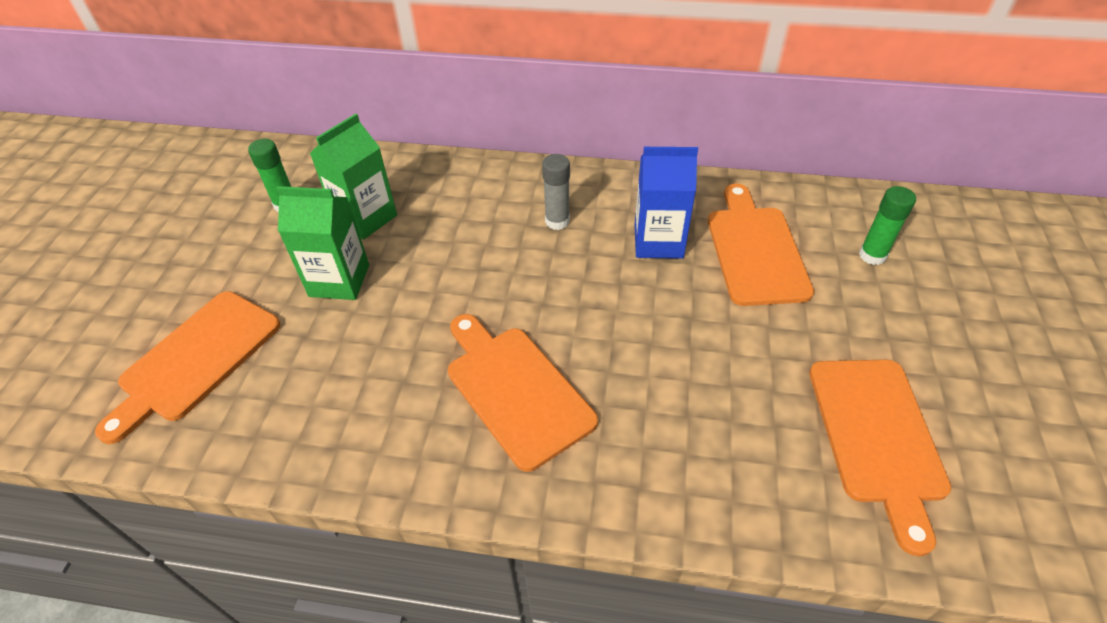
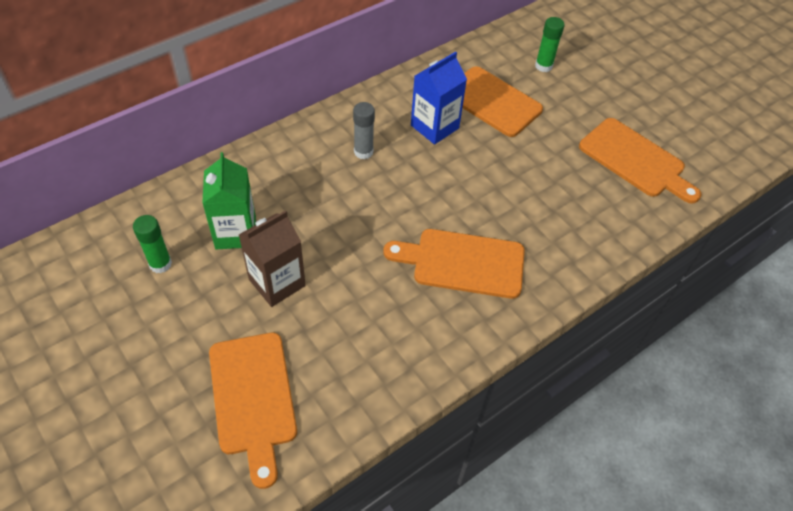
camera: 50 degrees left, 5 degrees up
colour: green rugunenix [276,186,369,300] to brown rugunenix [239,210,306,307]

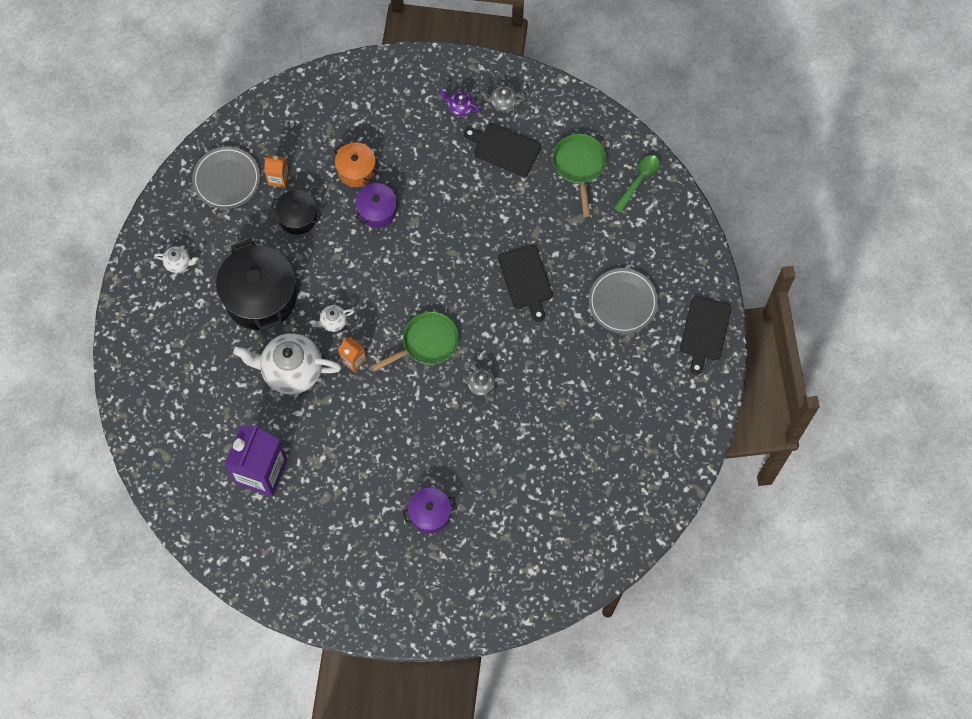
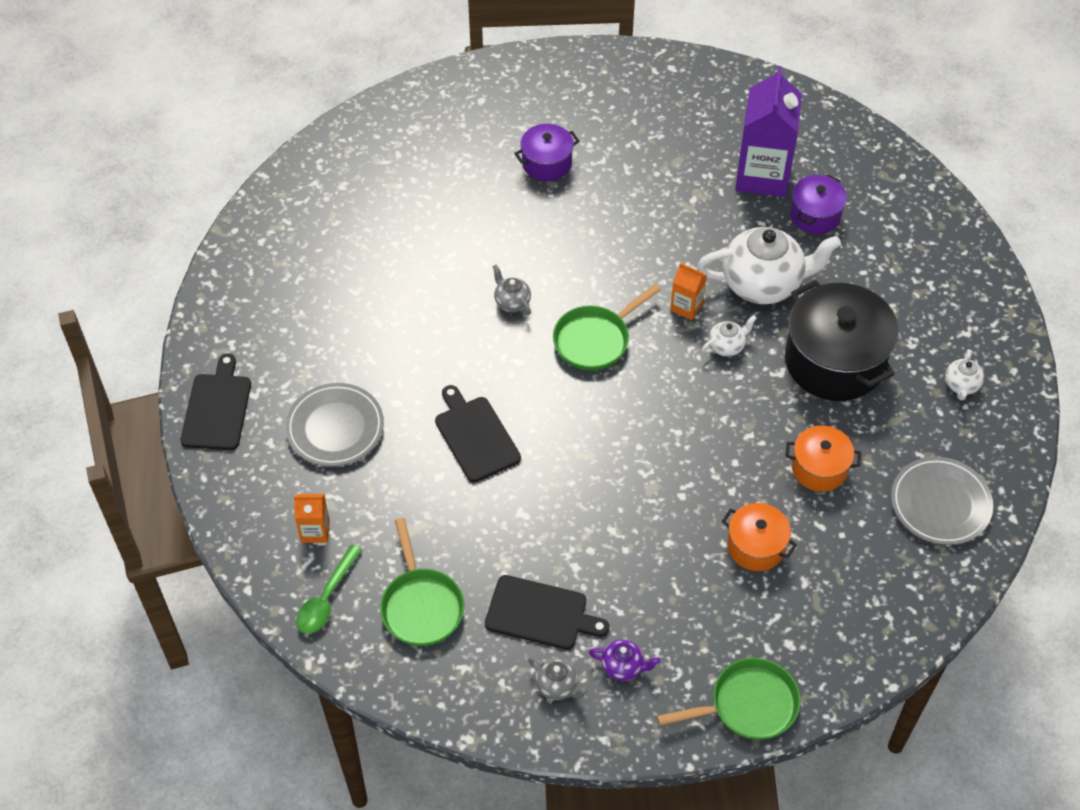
camera: 170 degrees right, 15 degrees down
appeared: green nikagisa [657,658,801,740]
relocated: orange rugunenix [264,155,289,188] to [293,494,330,543]; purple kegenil [355,183,398,228] to [790,174,847,234]
colour: black kegenil [270,190,322,235] to orange kegenil [786,426,861,492]
spun: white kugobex [154,246,198,273] = [945,349,984,401] 75 degrees counterclockwise; grey kugobex [481,86,525,111] = [528,657,589,700] 45 degrees clockwise

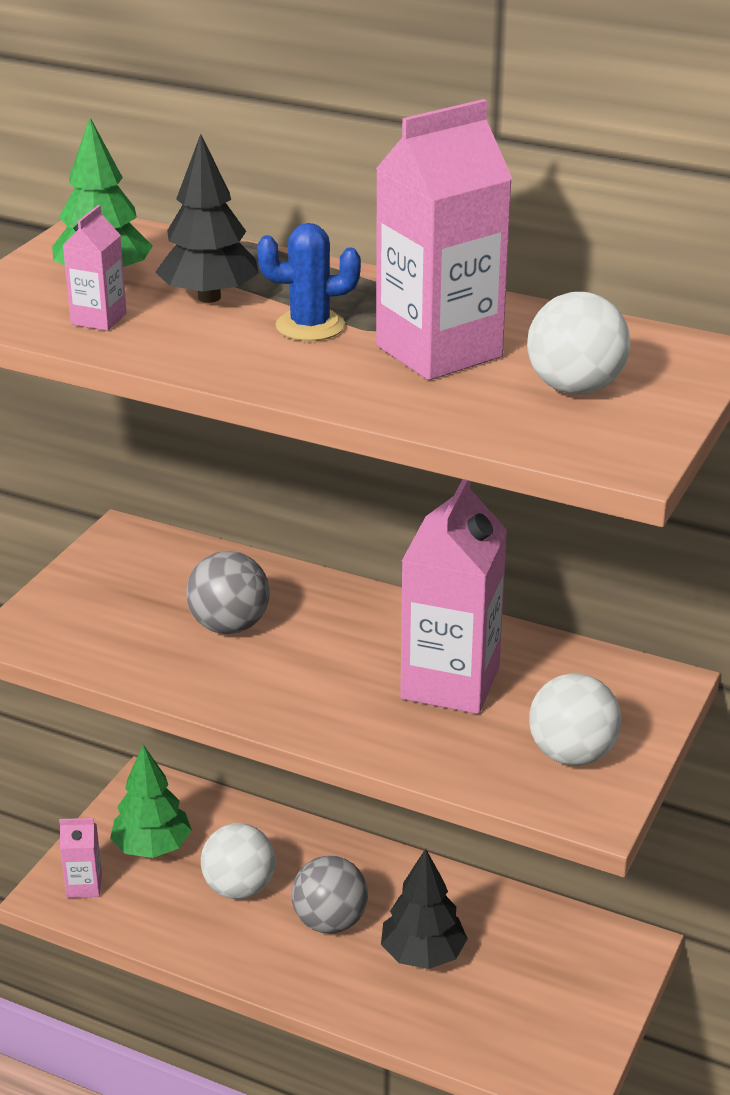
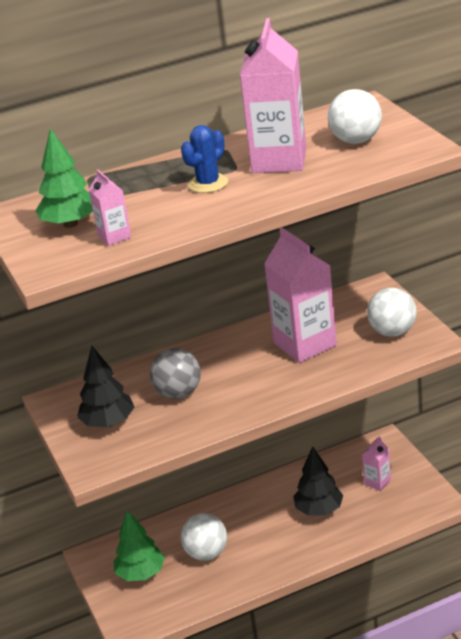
camera: 45 degrees left, 0 degrees up
missing: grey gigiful [291,856,368,933]
relocated: pink rugunenix [59,818,102,898] to [362,436,391,491]; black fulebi [156,134,259,303] to [77,346,134,427]

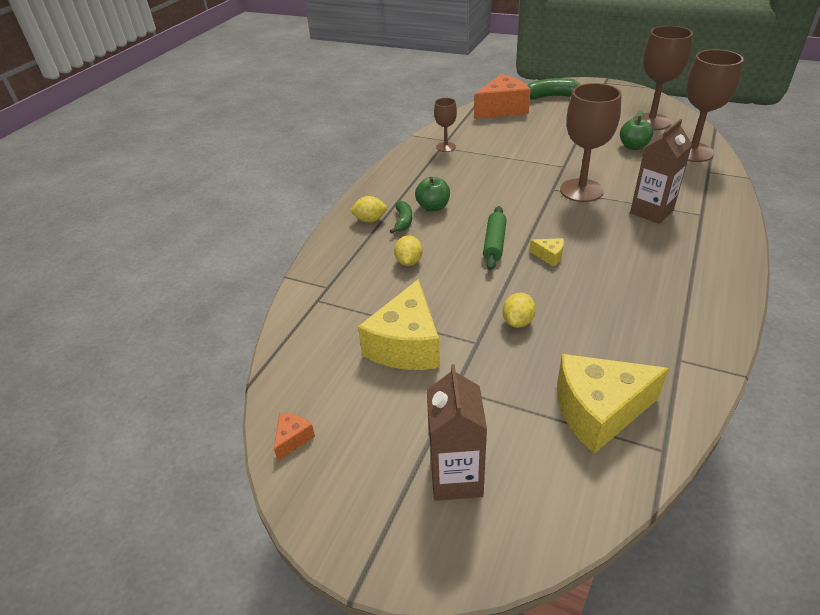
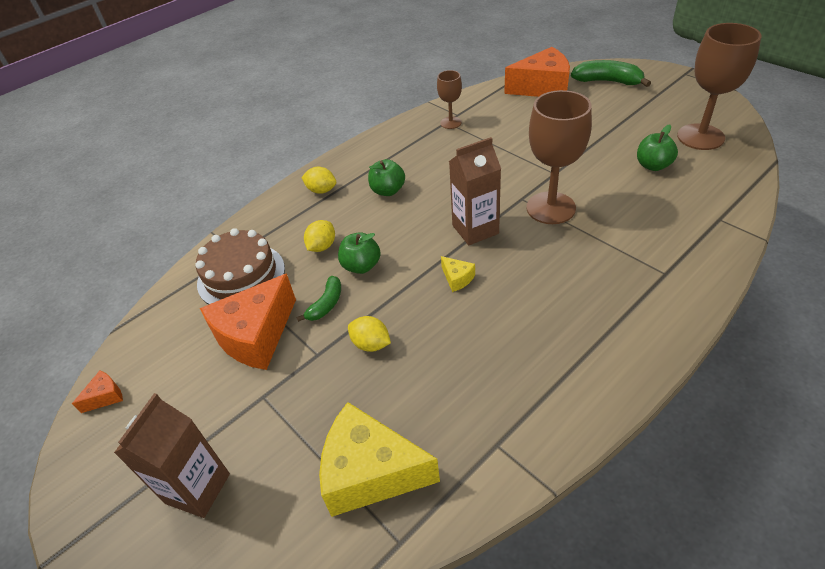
camera: 25 degrees right, 5 degrees up
missing: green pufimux [483,206,507,270]; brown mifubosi [686,49,744,162]
appeared: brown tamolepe [195,228,285,304]; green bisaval [338,232,381,274]
relocated: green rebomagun [390,201,412,233] to [296,276,341,322]; brown rugunenix [630,119,692,224] to [449,137,501,245]
colour: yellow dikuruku [358,279,440,370] to orange dikuruku [200,273,296,370]
spun: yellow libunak [502,293,536,328] = [348,316,391,352] 75 degrees clockwise

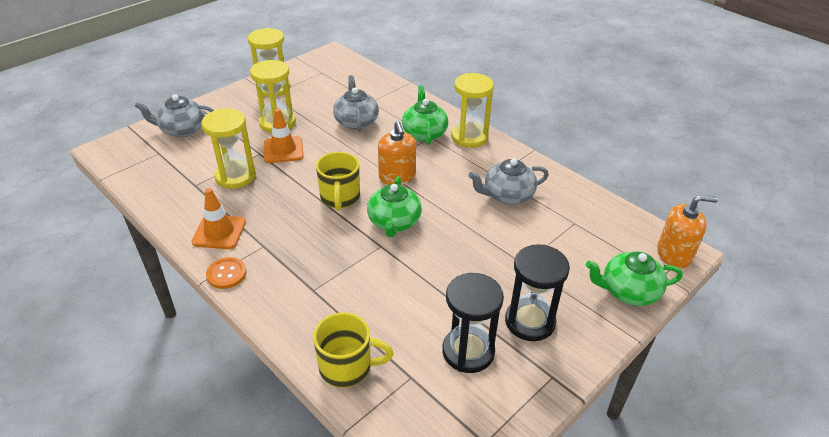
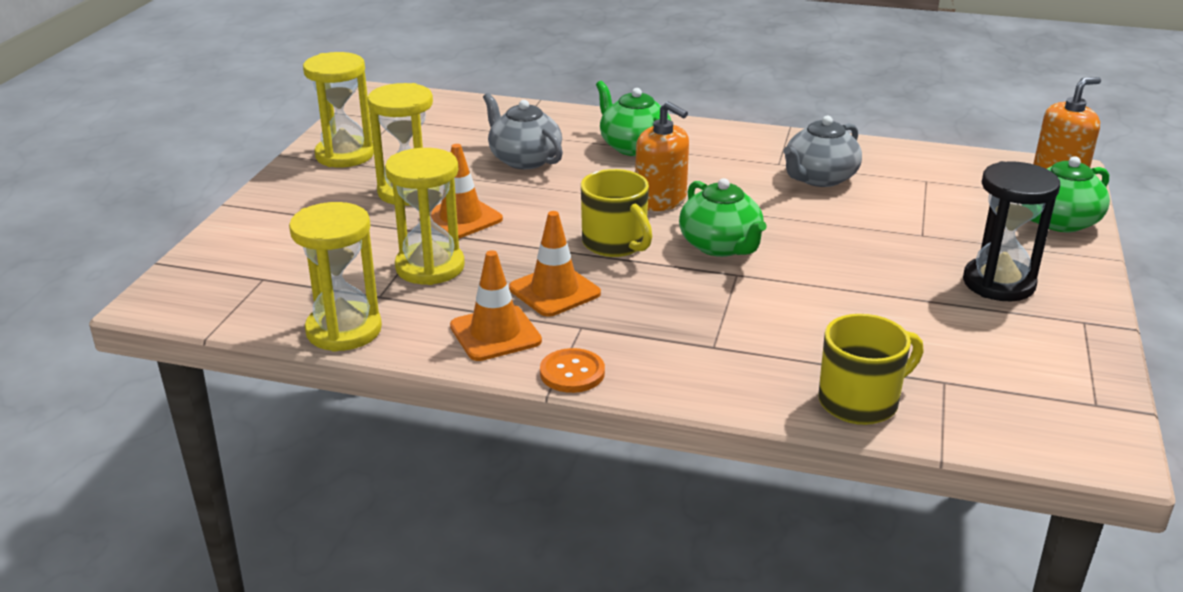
camera: 30 degrees left, 10 degrees down
missing: grey kugobex [135,94,214,137]; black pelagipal [442,273,504,373]
appeared: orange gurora [509,211,601,317]
relocated: yellow pelagipal [451,73,494,148] to [289,202,382,352]

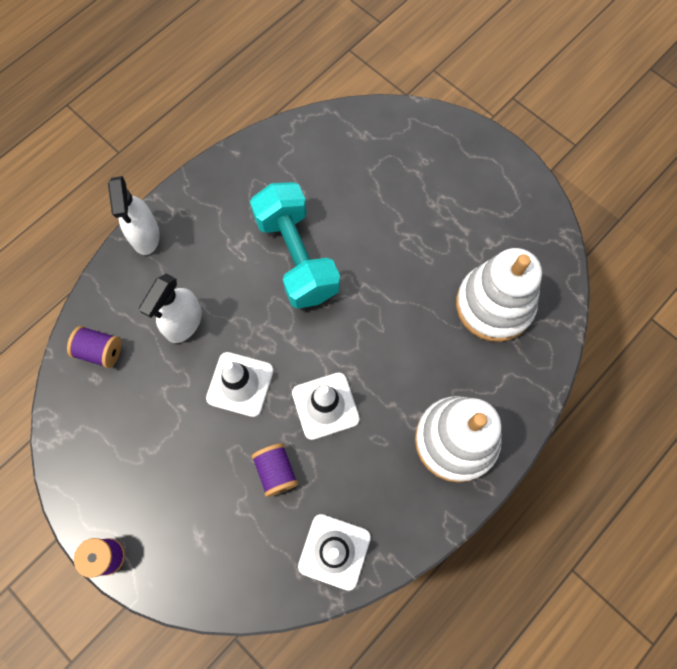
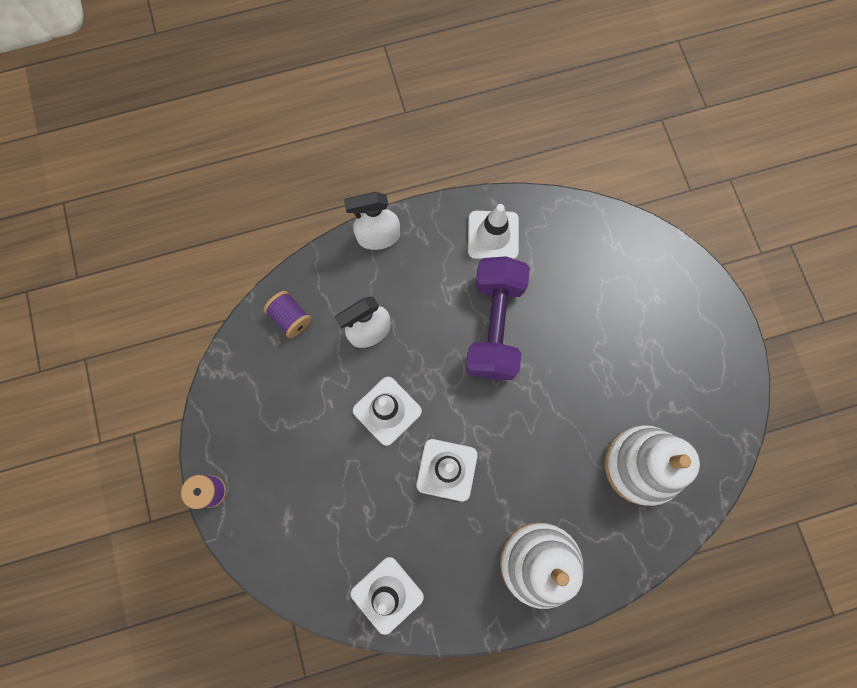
camera: 30 degrees right, 5 degrees up
missing: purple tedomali [251,443,298,497]
appeared: white gurora [468,204,519,259]
colour: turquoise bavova [250,182,340,309] to purple bavova [466,256,530,380]
spun: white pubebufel [108,176,160,255] = [344,192,400,250] 60 degrees clockwise

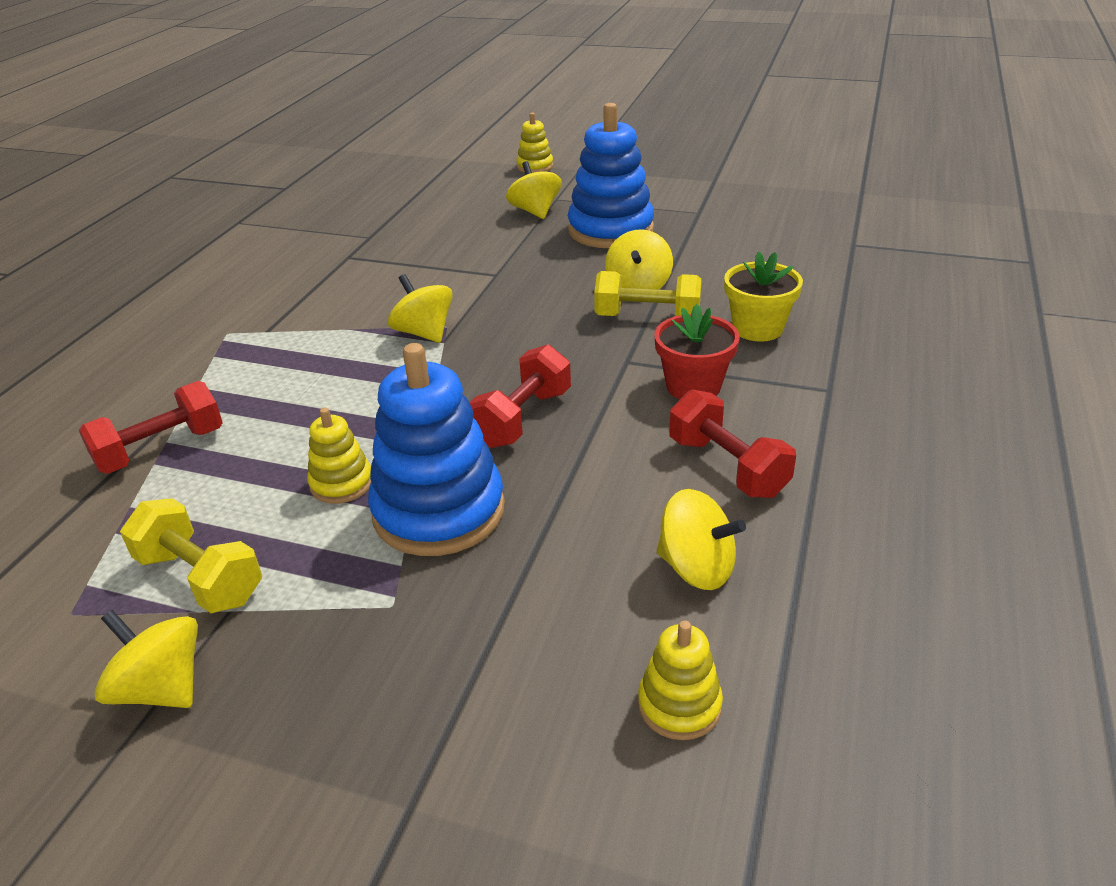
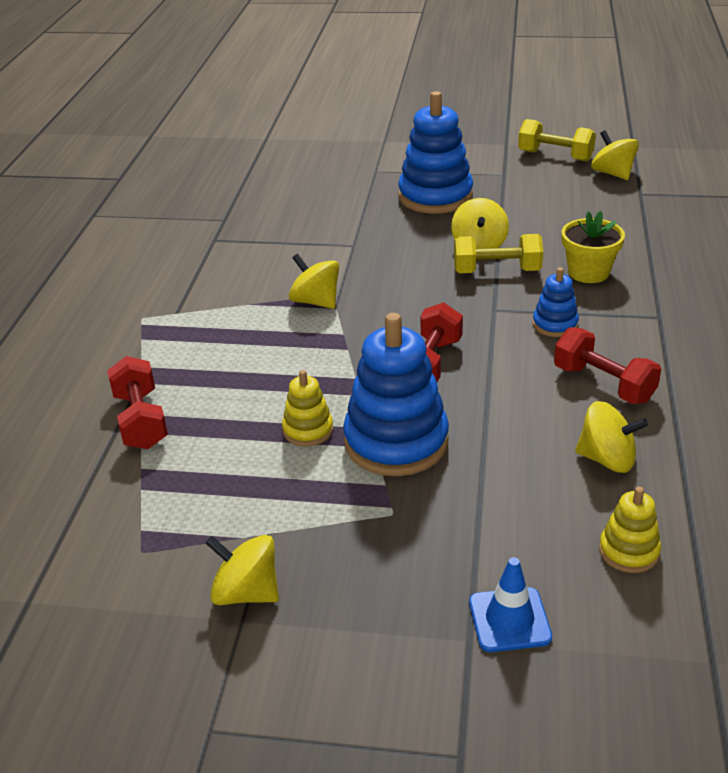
camera: 10 degrees left, 0 degrees up
missing: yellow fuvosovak [516,113,553,173]
appeared: blue gurora [469,557,552,652]
relocated: yellow bavova [120,498,262,613] to [518,119,596,162]; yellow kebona [506,161,562,219] to [591,130,639,180]
exchanged: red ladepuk [654,304,740,399] to blue fuvosovak [533,267,579,337]
spun: red bavova [78,381,223,474] = [107,356,168,449] 60 degrees counterclockwise

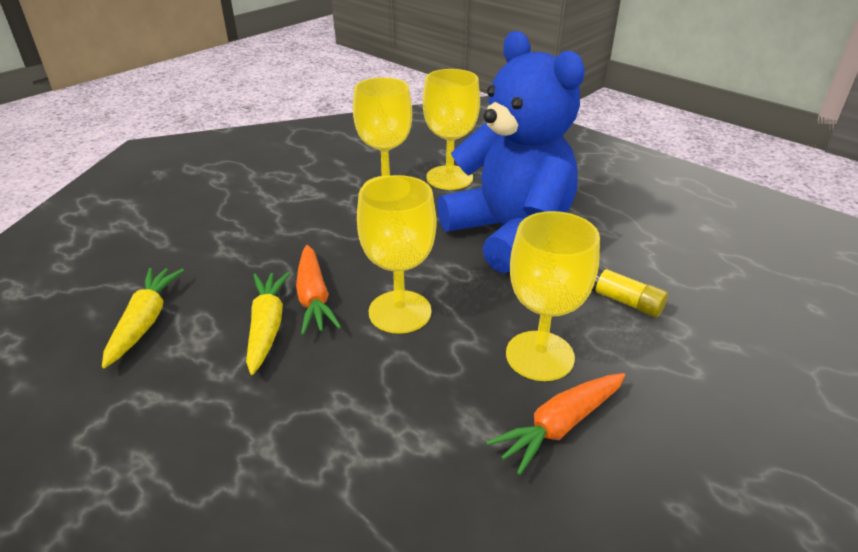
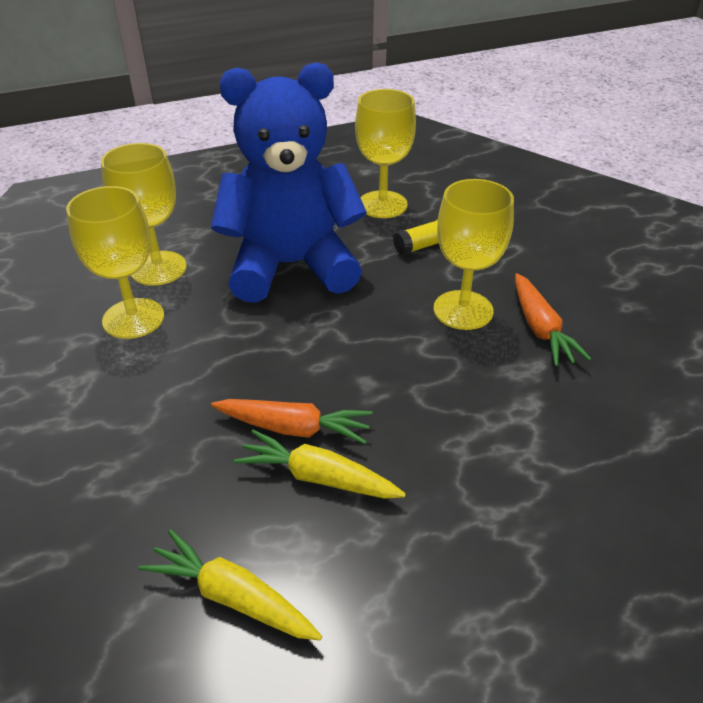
camera: 65 degrees left, 5 degrees up
relocated: yellow mifubosi [357,175,437,334] to [355,89,416,218]

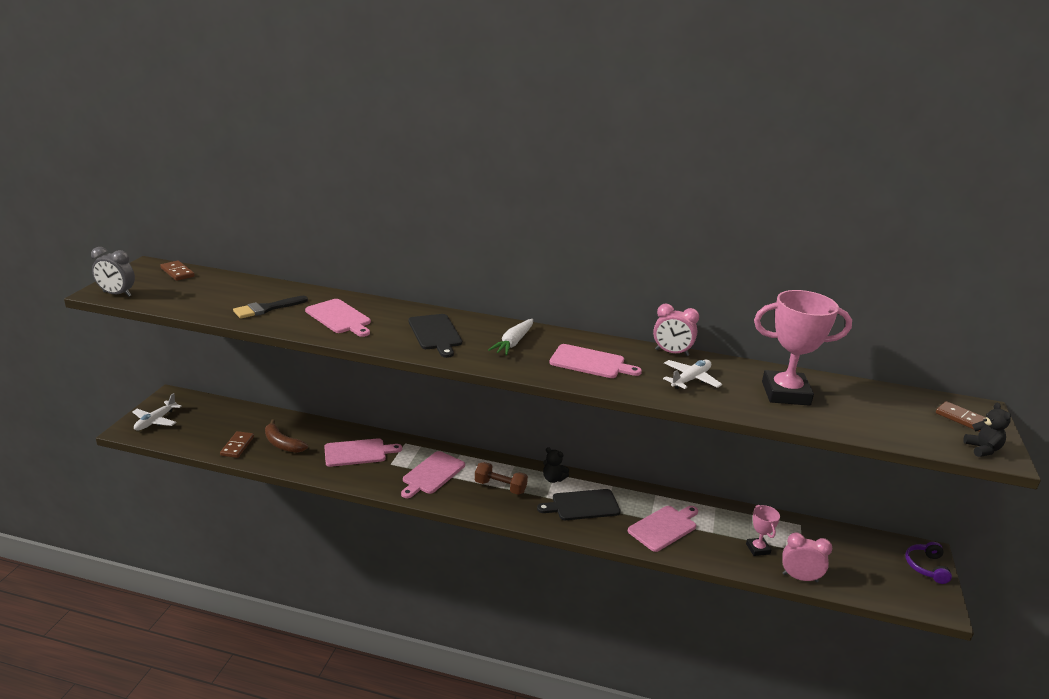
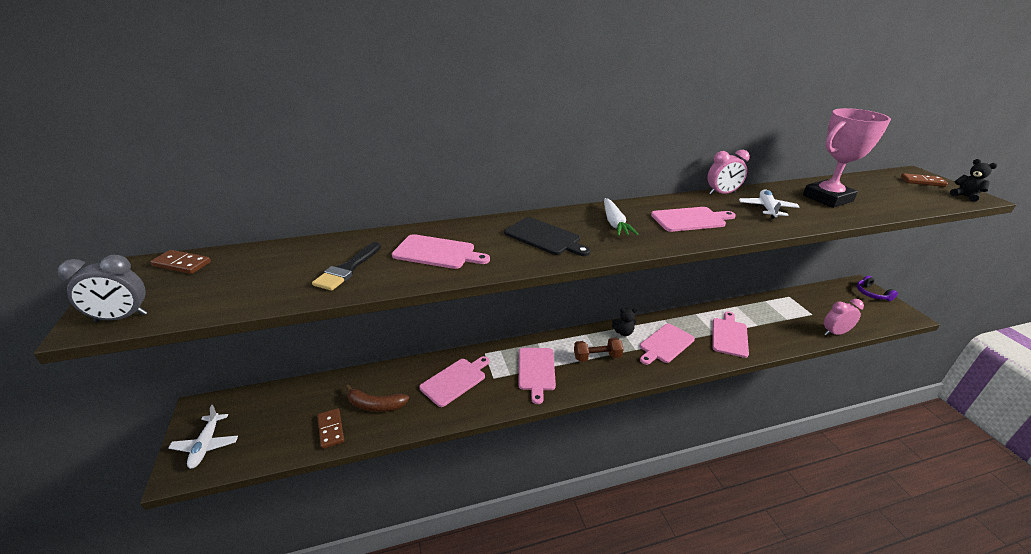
camera: 30 degrees left, 5 degrees up
missing: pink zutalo [746,505,780,556]
colour: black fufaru [537,489,621,520] to pink fufaru [640,323,695,365]

